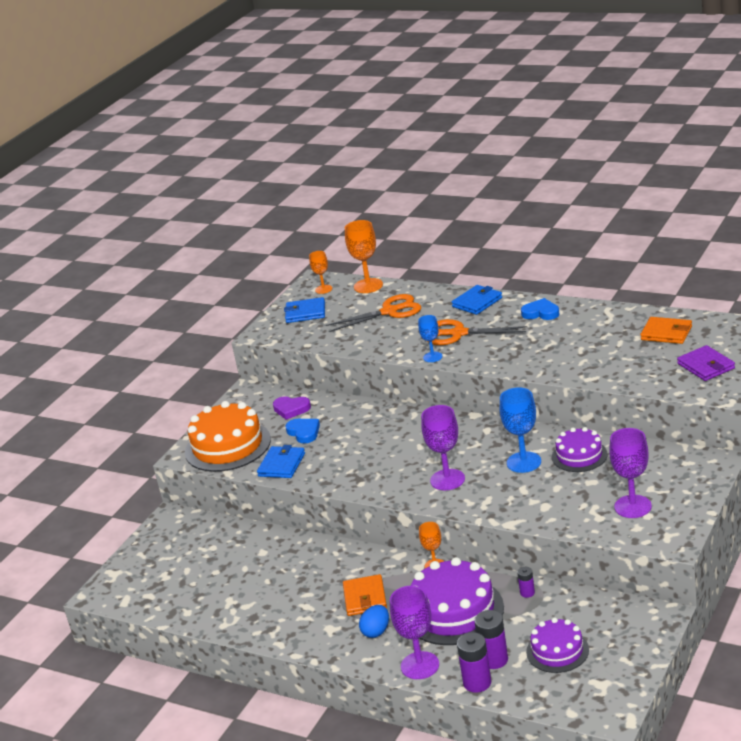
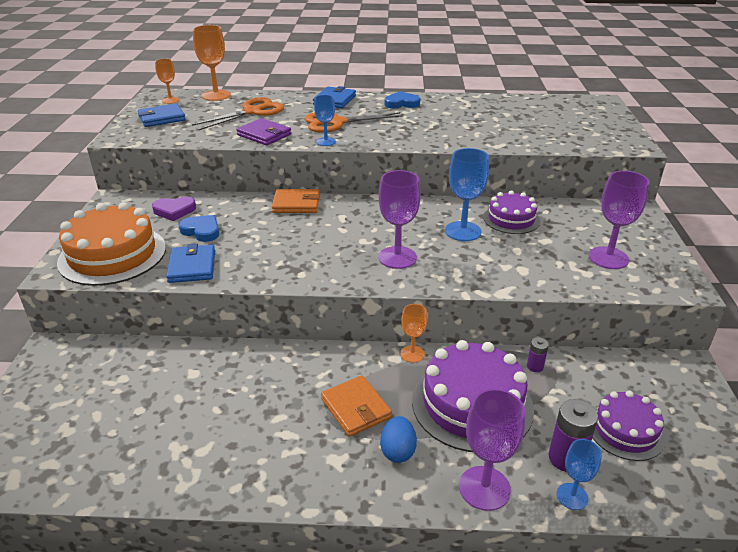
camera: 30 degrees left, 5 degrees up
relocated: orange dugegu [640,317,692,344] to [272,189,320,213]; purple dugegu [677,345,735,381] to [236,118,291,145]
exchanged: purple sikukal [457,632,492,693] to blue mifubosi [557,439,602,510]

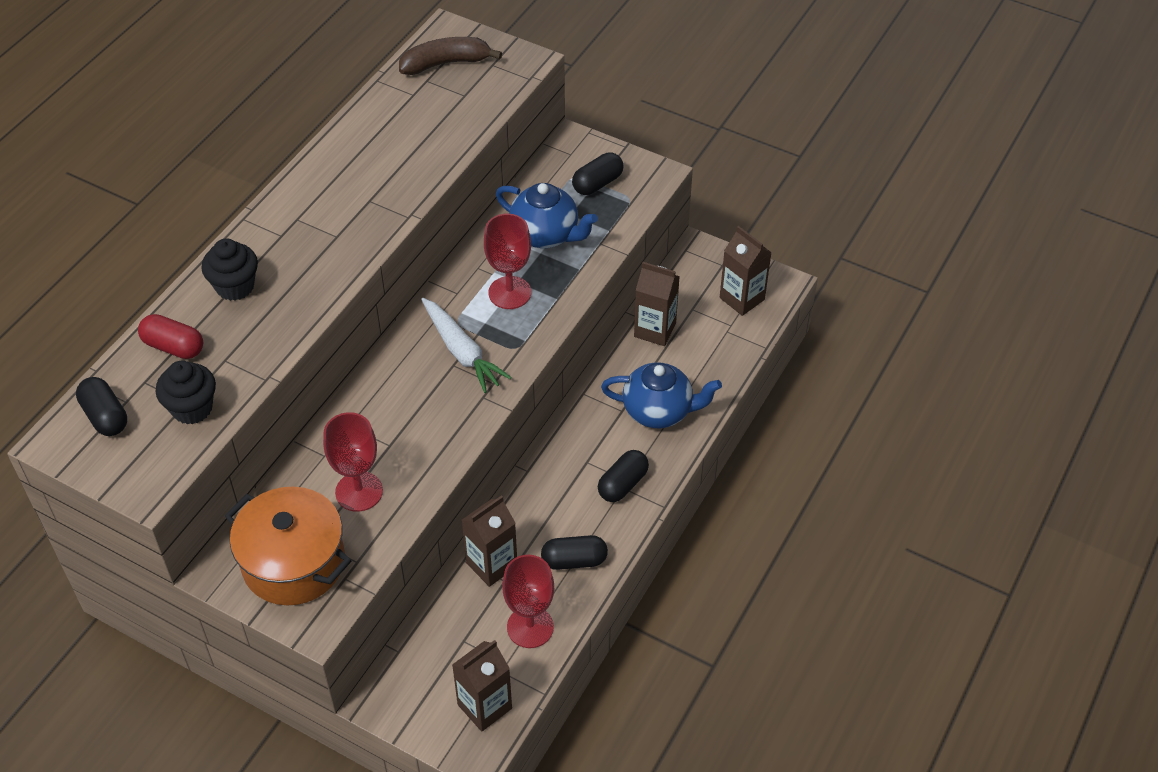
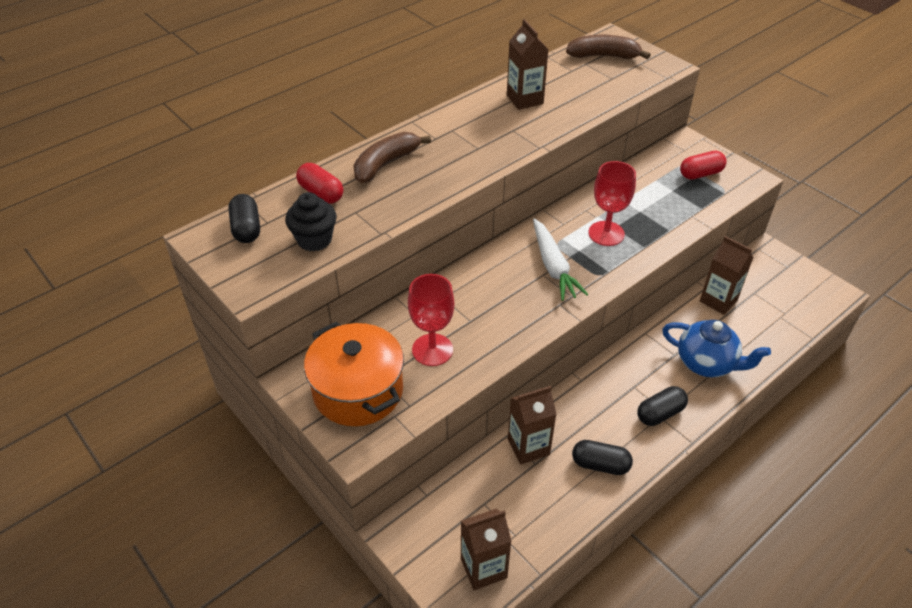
camera: 20 degrees right, 5 degrees down
missing: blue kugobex [496,183,598,248]; red mifubosi [502,555,554,648]
relocated: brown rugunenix [720,226,772,316] to [507,19,549,110]
exchanged: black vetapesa [201,239,258,301] to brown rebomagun [353,132,431,183]
colour: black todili [572,152,624,195] to red todili [680,151,727,180]

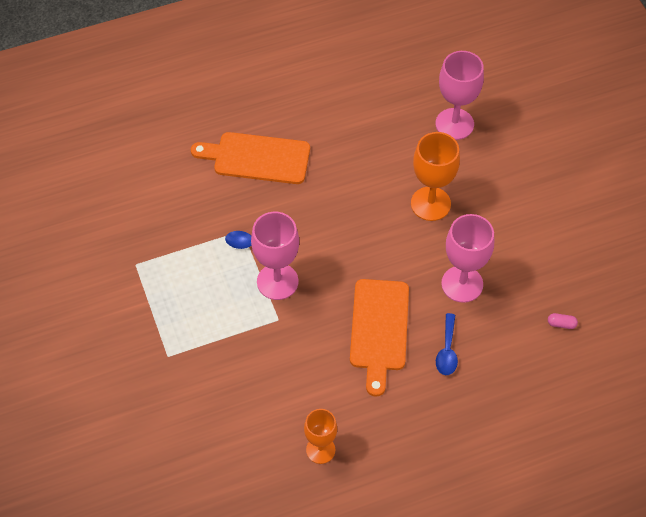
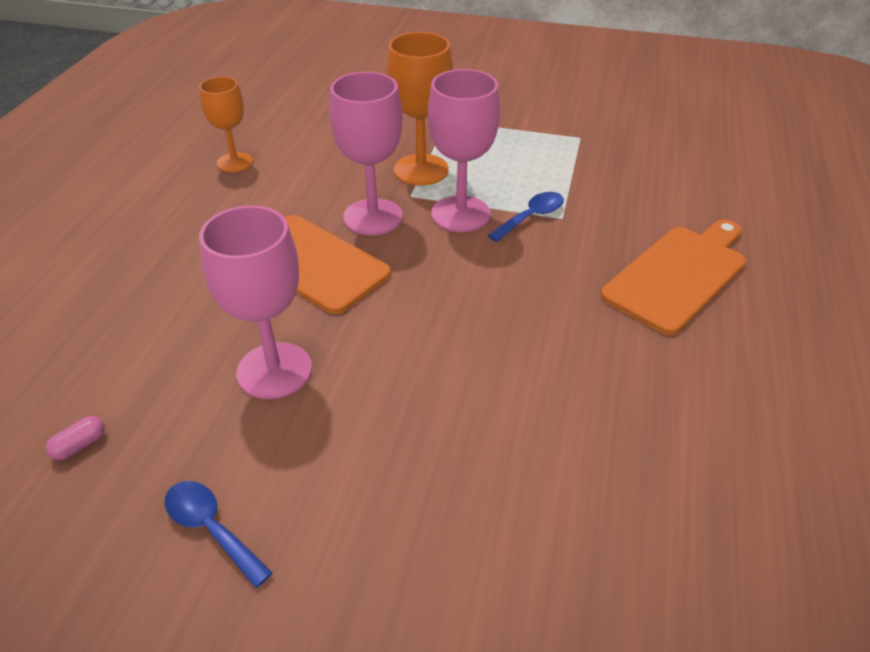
camera: 125 degrees right, 15 degrees down
relocated: orange mifubosi [411,132,460,221] to [386,32,453,185]; pink mifubosi [436,51,484,140] to [329,72,403,235]; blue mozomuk [436,313,458,375] to [165,481,273,588]

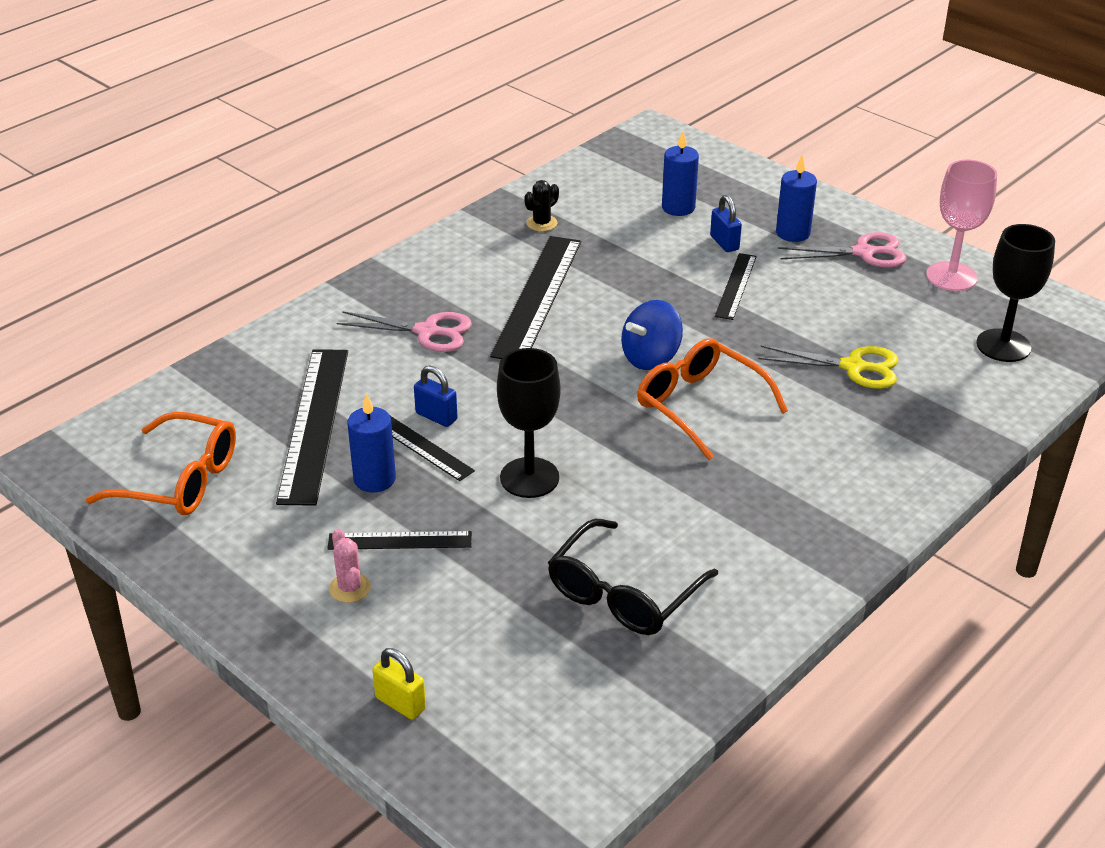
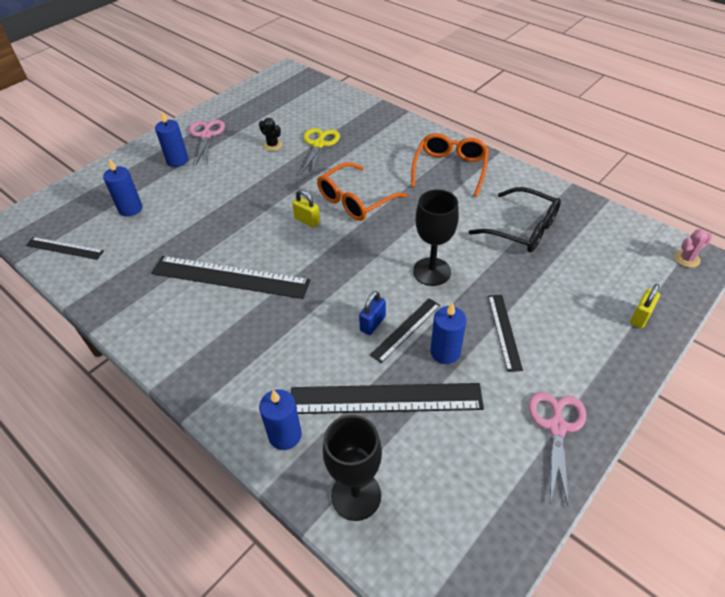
camera: 90 degrees left, 10 degrees up
missing: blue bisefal [710,195,742,252]; pink mifubosi [926,160,997,291]
appeared: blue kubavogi [259,389,302,450]
relocated: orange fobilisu [86,412,236,515] to [411,133,489,197]; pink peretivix [329,529,371,603] to [674,229,712,268]; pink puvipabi [337,311,472,352] to [528,392,586,508]; black peretivix [524,180,559,232] to [259,118,282,151]; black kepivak [715,253,757,320] to [26,237,104,260]; black mifubosi [976,224,1055,362] to [323,415,382,521]
exchanged: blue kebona [621,300,683,370] to yellow bisefal [292,190,320,227]

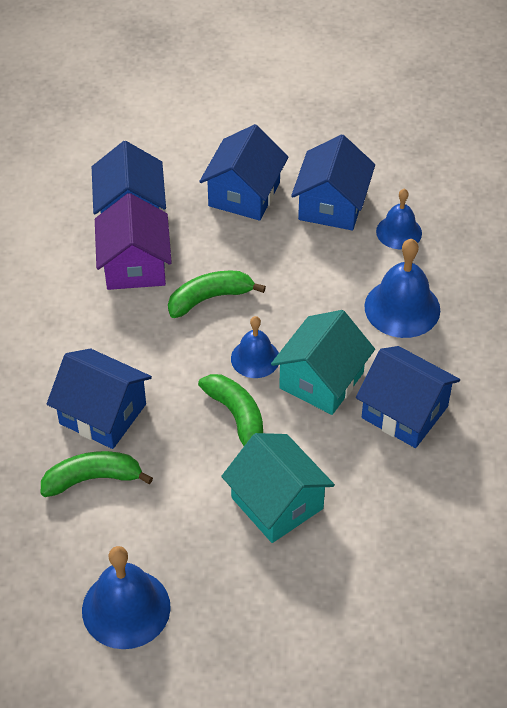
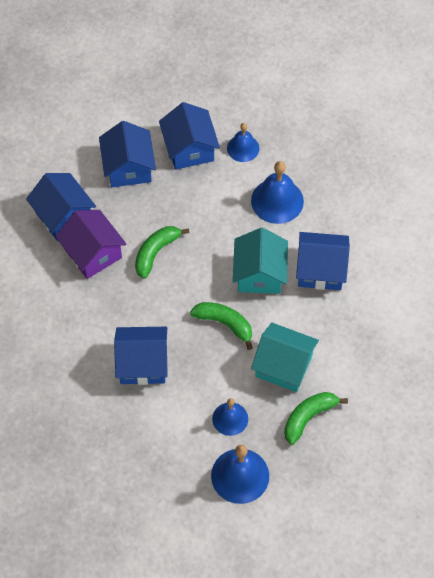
camera: 30 degrees left, 10 degrees up
relocated: green rebomagun [41,451,153,497] to [284,392,348,445]; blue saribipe [231,316,279,378] to [212,398,248,436]

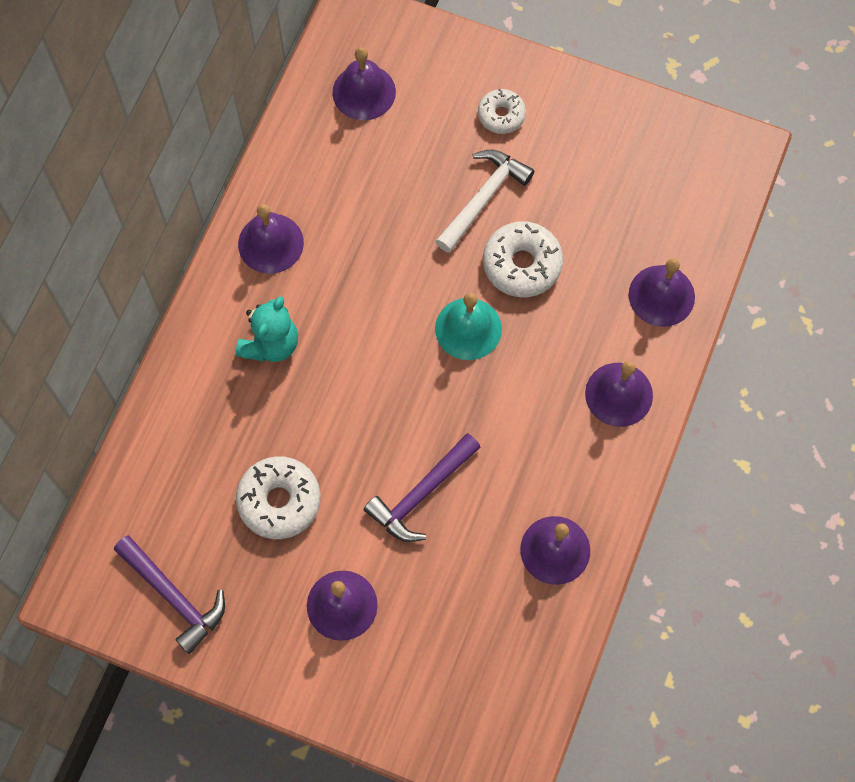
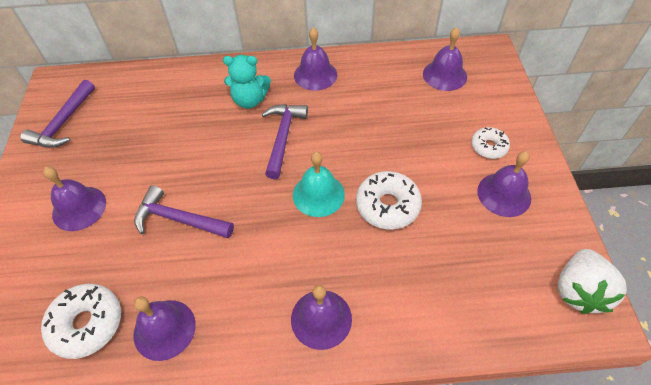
camera: 65 degrees right, 15 degrees down
missing: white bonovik [436,150,534,253]
appeared: purple bonovik [262,104,308,179]; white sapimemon [557,249,627,314]
relocated: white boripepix [236,456,321,539] to [41,284,121,359]; purple saribipe [629,258,695,327] to [477,151,531,217]

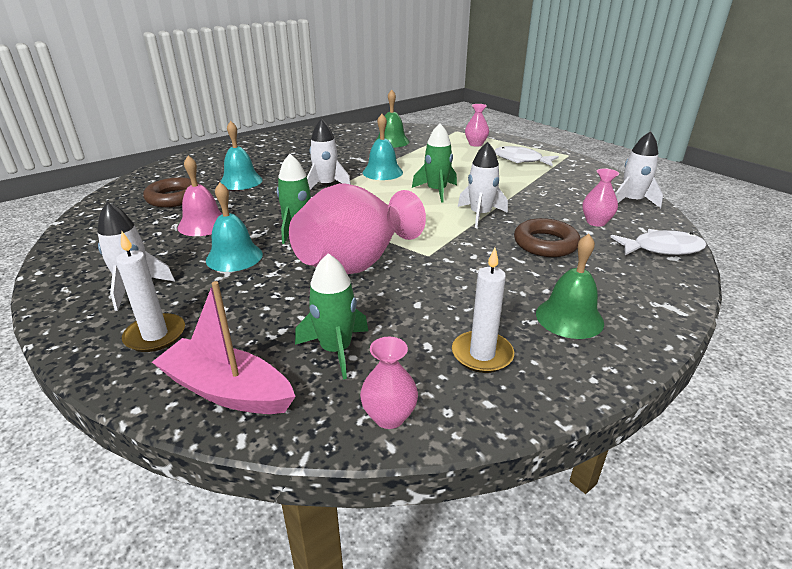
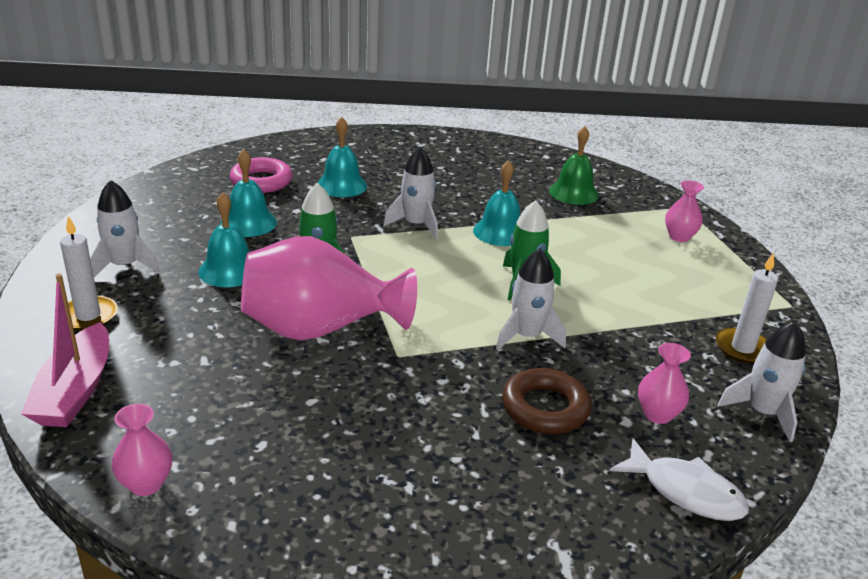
camera: 35 degrees right, 0 degrees up
missing: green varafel [295,253,368,379]; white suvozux [494,146,559,166]; green saribipe [536,234,604,339]
relocated: white kubavogi [452,248,514,373] to [716,253,778,363]
colour: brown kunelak [143,177,199,207] to pink kunelak [230,157,293,193]; pink saribipe [177,156,222,236] to turquoise saribipe [220,149,277,237]
spun: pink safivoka [152,281,295,414] = [21,273,109,427] 150 degrees counterclockwise

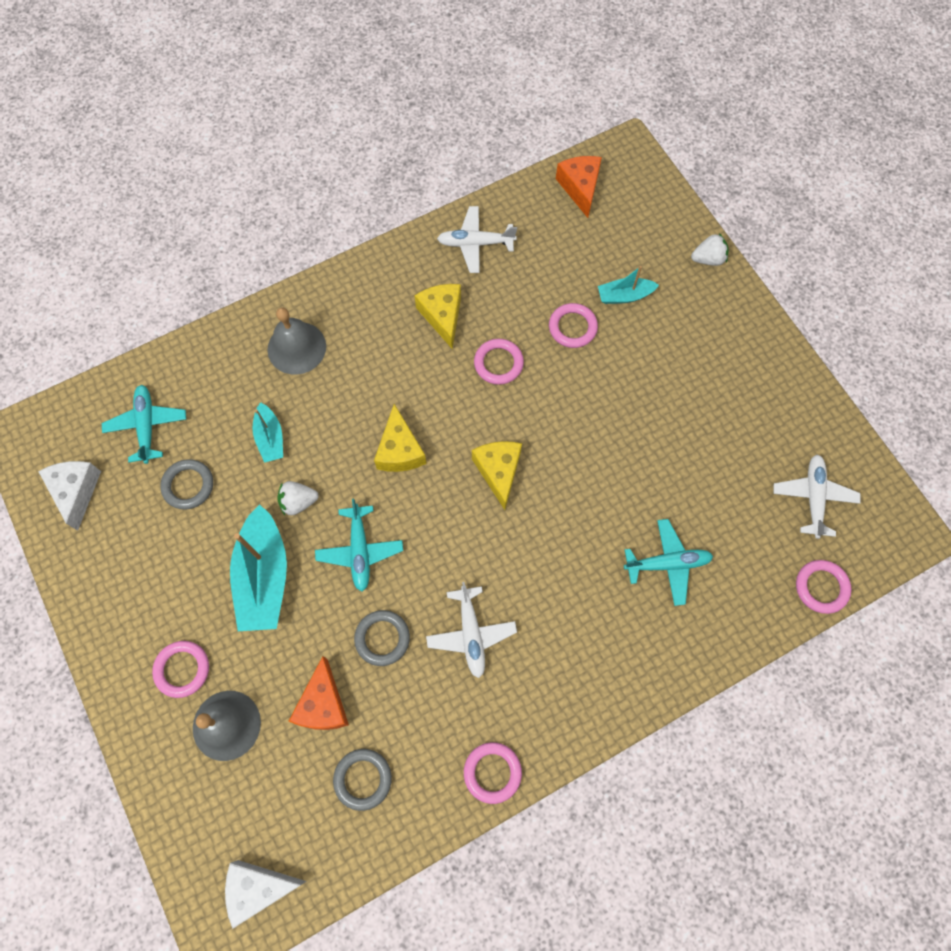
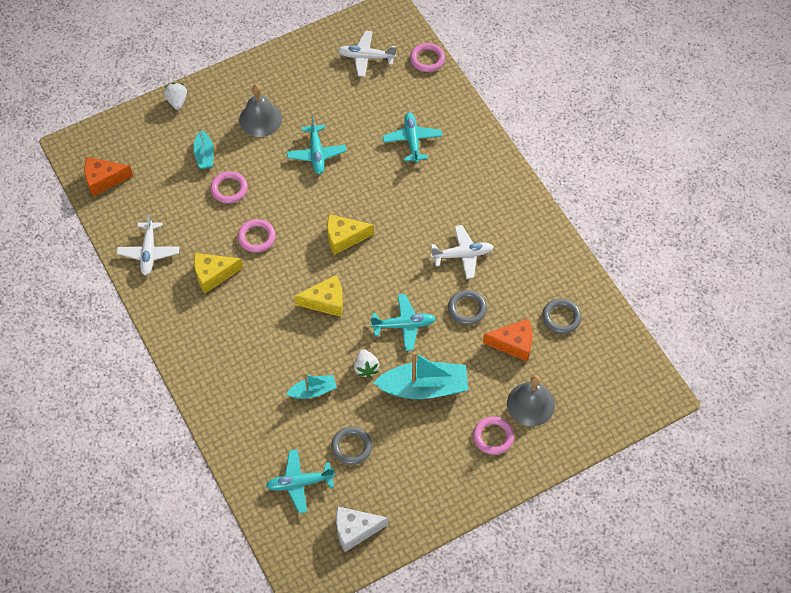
camera: 90 degrees left, 10 degrees down
missing: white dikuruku [225,860,307,929]; pink kunelak [464,742,522,804]
appeared: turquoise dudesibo [287,117,347,175]
relocated: grey saribipe [268,307,326,375] to [239,84,282,137]

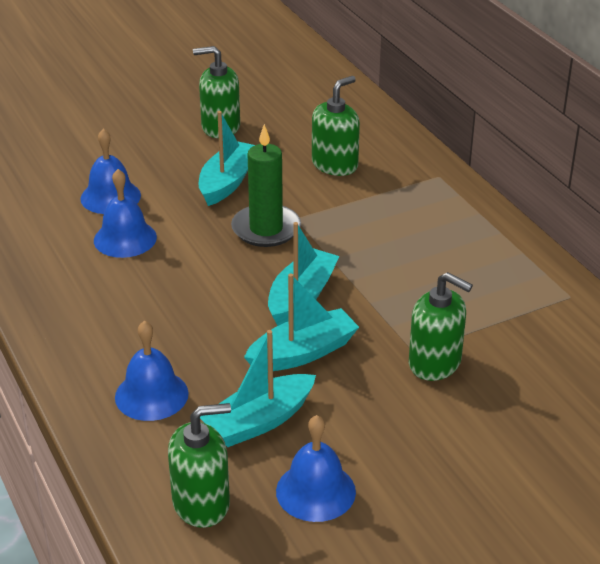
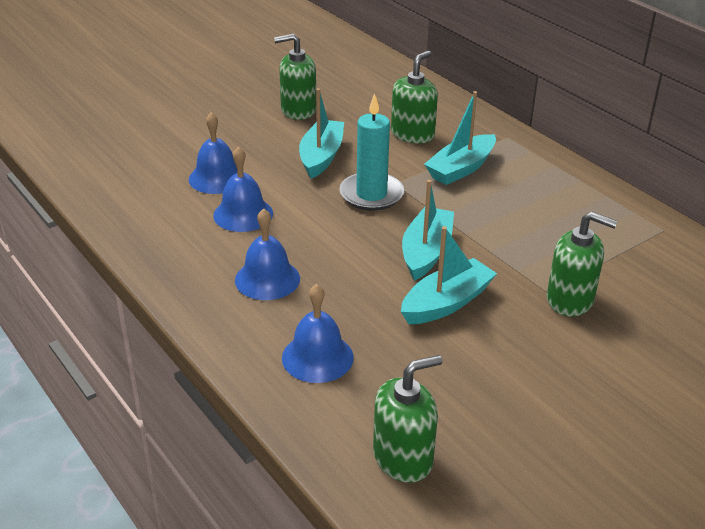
camera: 10 degrees left, 0 degrees up
relocated: turquoise safivoka [200,330,316,447] to [424,91,496,185]; blue saribipe [276,415,356,522] to [235,208,300,300]
colour: green kubavogi [231,124,301,247] to turquoise kubavogi [339,93,404,211]

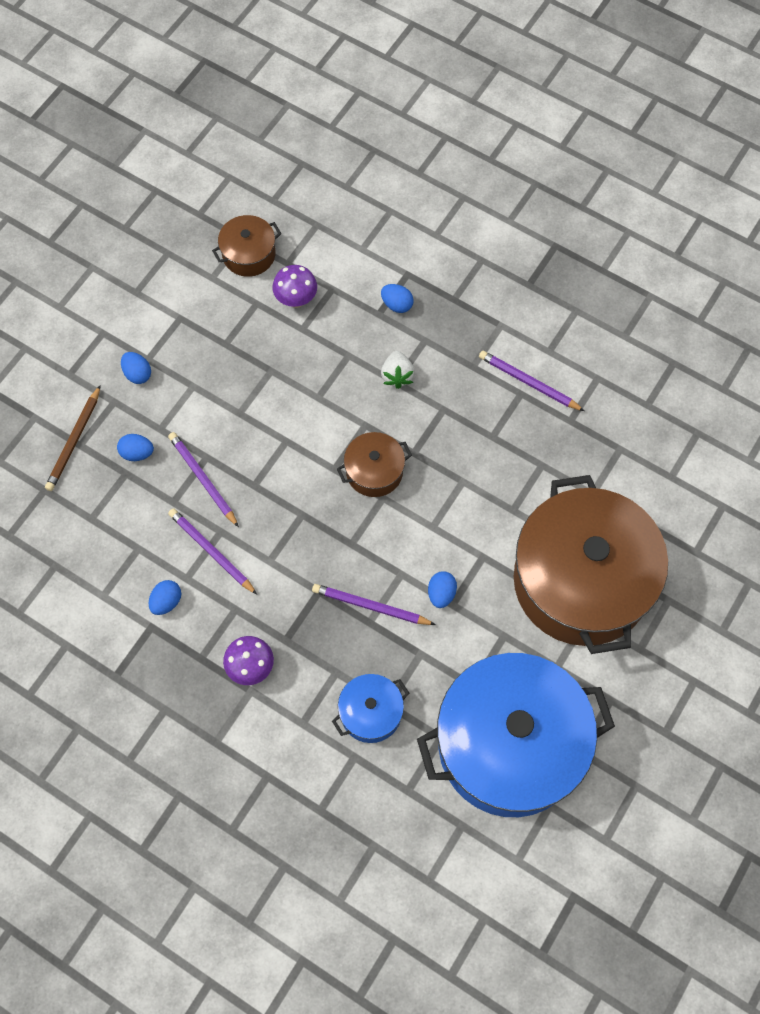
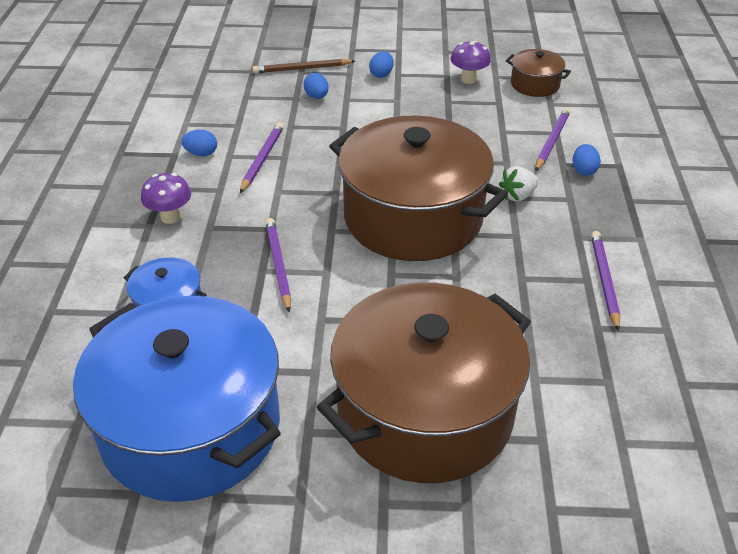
camera: 60 degrees right, 25 degrees down
missing: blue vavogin [428,571,457,608]
relocated: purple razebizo [168,432,239,527] to [535,108,570,171]; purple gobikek [272,265,317,308] to [451,41,491,84]
size: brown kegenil [337,432,412,497] = [329,116,508,261] x2.32

